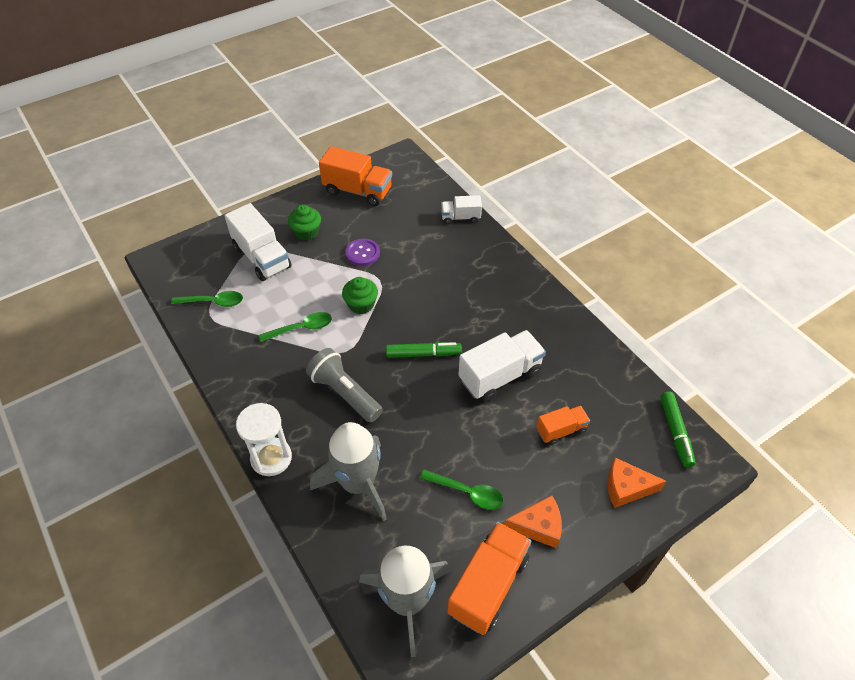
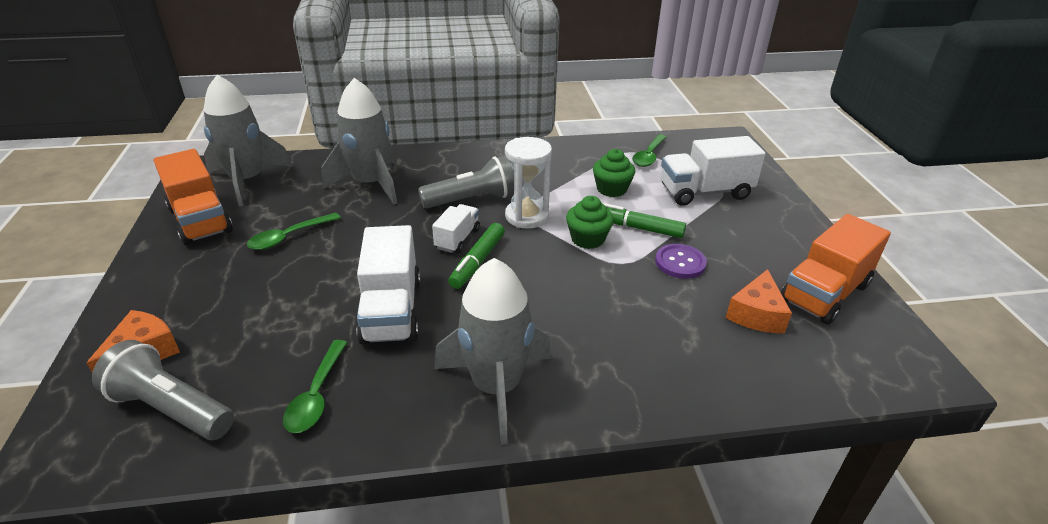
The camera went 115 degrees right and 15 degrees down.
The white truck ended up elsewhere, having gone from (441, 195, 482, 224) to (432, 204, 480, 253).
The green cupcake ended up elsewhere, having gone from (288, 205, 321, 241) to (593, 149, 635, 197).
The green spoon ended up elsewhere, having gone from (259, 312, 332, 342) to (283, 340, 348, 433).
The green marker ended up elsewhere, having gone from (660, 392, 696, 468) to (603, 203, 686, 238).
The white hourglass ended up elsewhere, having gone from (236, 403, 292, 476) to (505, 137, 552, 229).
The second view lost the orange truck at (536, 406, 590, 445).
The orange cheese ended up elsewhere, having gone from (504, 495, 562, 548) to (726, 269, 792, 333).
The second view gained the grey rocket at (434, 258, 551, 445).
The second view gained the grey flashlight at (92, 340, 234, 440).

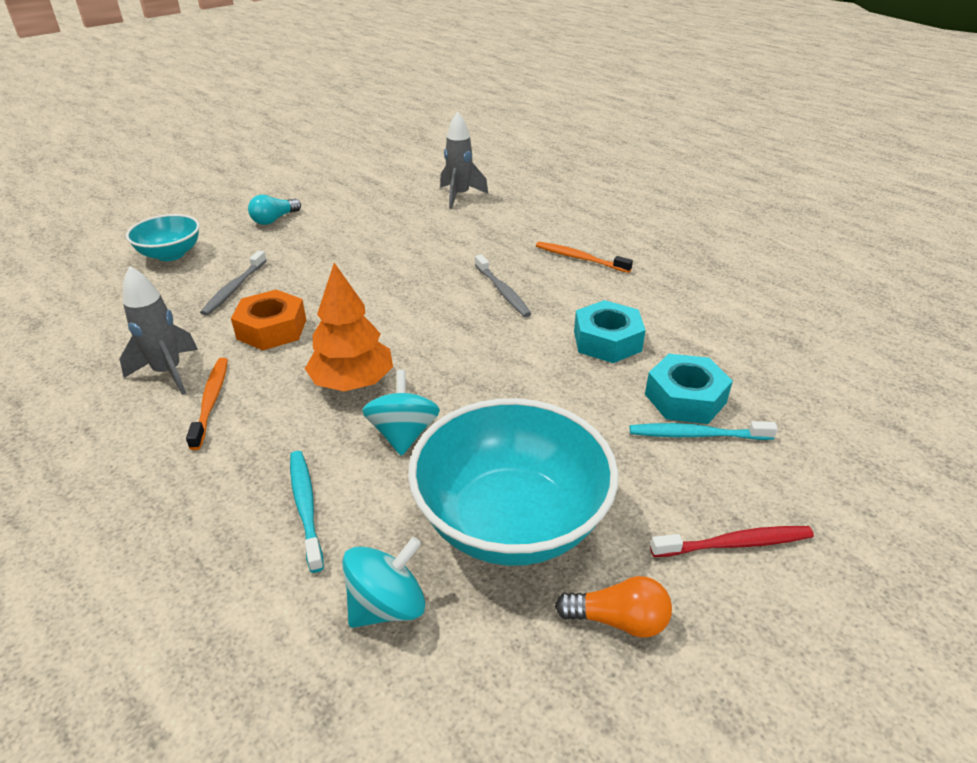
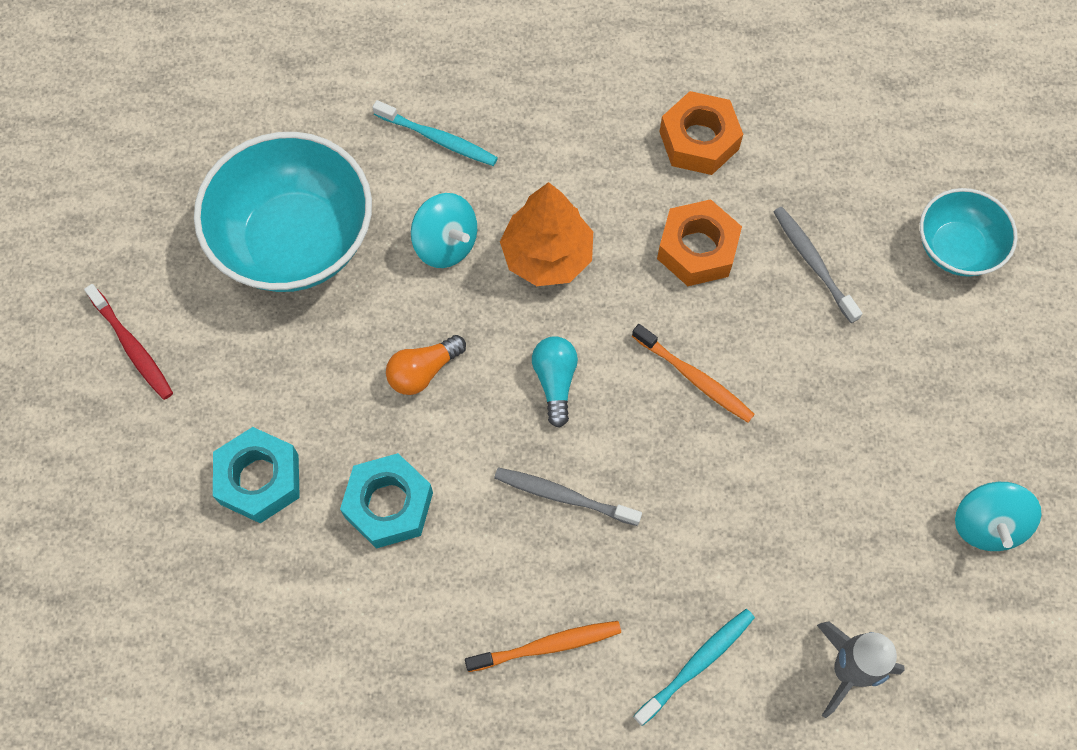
The camera went 135 degrees right and 30 degrees up.
The turquoise light bulb ended up elsewhere, having gone from (248, 194, 301, 225) to (532, 336, 578, 428).
Where the grey rocket stood at (119, 266, 198, 395), the orange nut came to stand at (660, 91, 743, 175).
The orange toothbrush ended up elsewhere, having gone from (186, 358, 228, 450) to (632, 324, 755, 423).
The turquoise toothbrush ended up elsewhere, having gone from (630, 421, 778, 440) to (633, 609, 755, 726).
The red toothbrush at (650, 526, 814, 557) ended up facing another way, 75 degrees counterclockwise from before.
The turquoise spinning top ended up elsewhere, having gone from (342, 537, 425, 628) to (955, 482, 1042, 551).
The orange light bulb ended up elsewhere, having gone from (555, 576, 672, 638) to (386, 335, 466, 395).

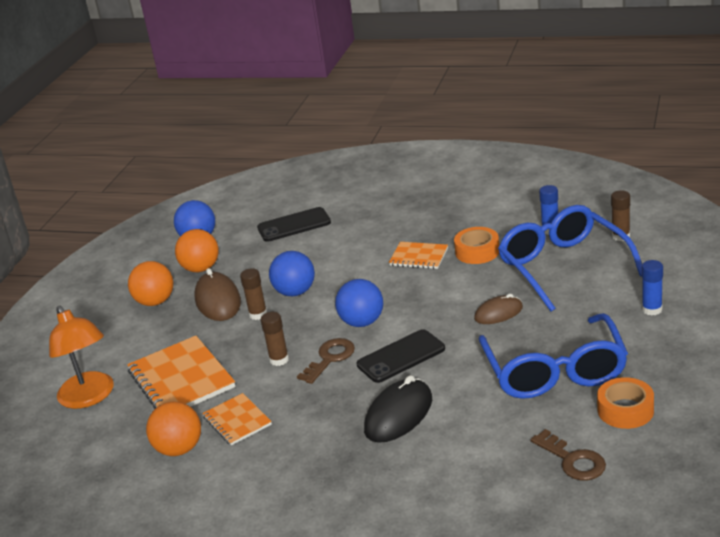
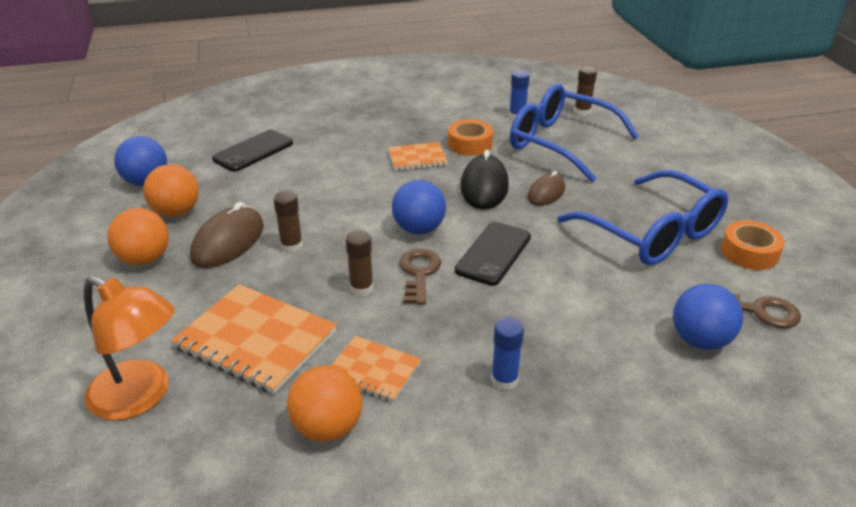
The camera went 35 degrees left and 5 degrees up.
The blue ball ended up elsewhere, having gone from (269, 251, 315, 296) to (673, 284, 743, 350).
The blue glue stick ended up elsewhere, having gone from (642, 260, 663, 316) to (491, 317, 524, 390).
The brown mouse at (194, 268, 241, 321) ended up facing another way, 75 degrees clockwise from before.
The black mouse ended up elsewhere, having gone from (364, 375, 432, 443) to (460, 150, 509, 210).

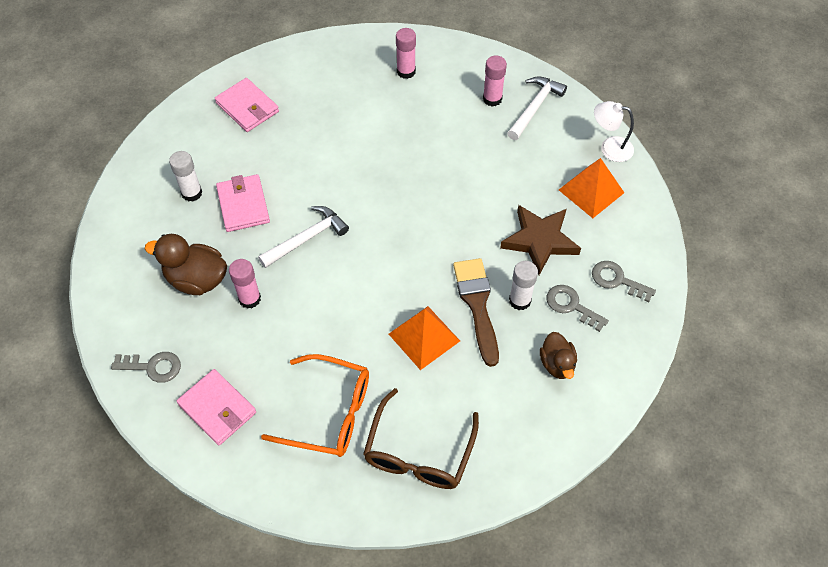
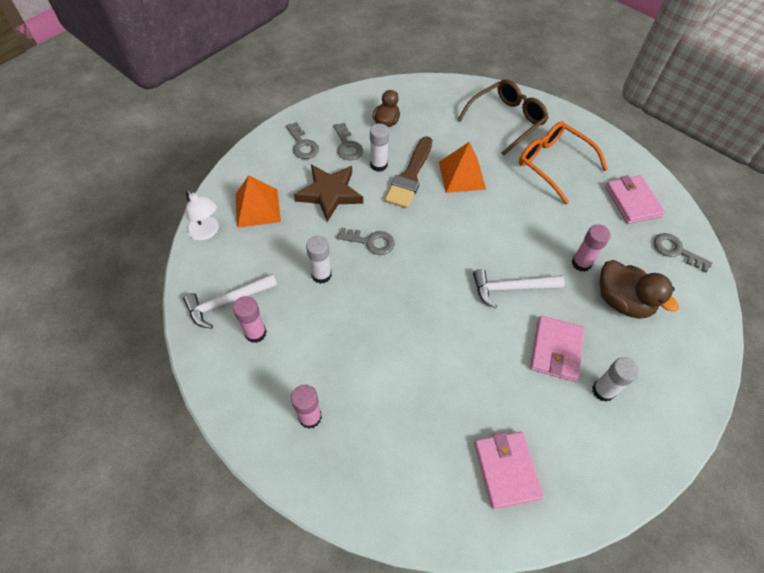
The camera went 150 degrees left and 0 degrees up.
The second view gained the grey key at (337, 227, 395, 255).
The second view gained the white glue stick at (306, 236, 332, 284).

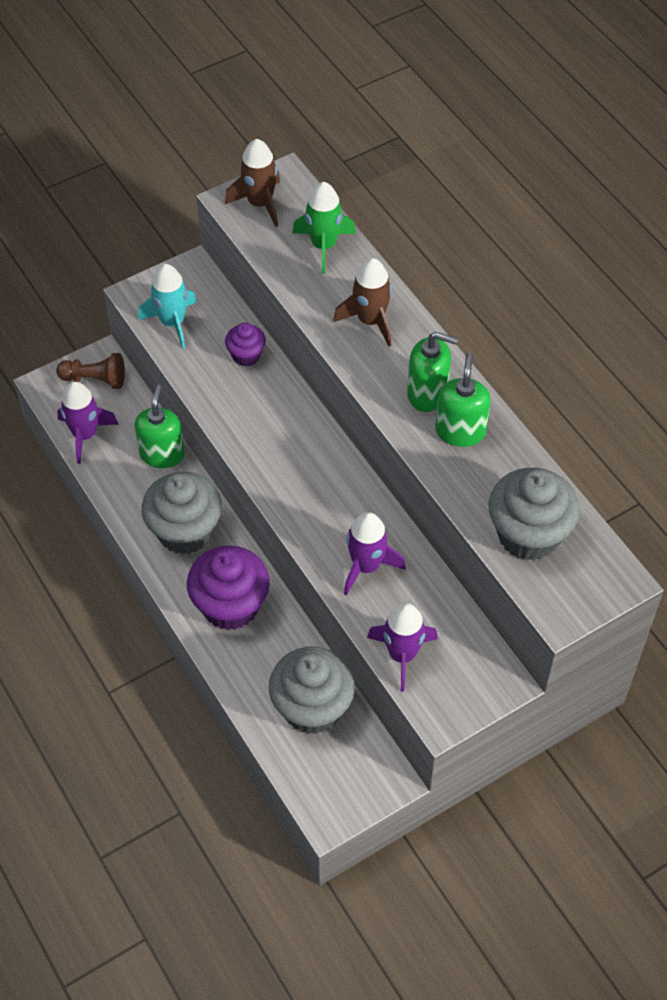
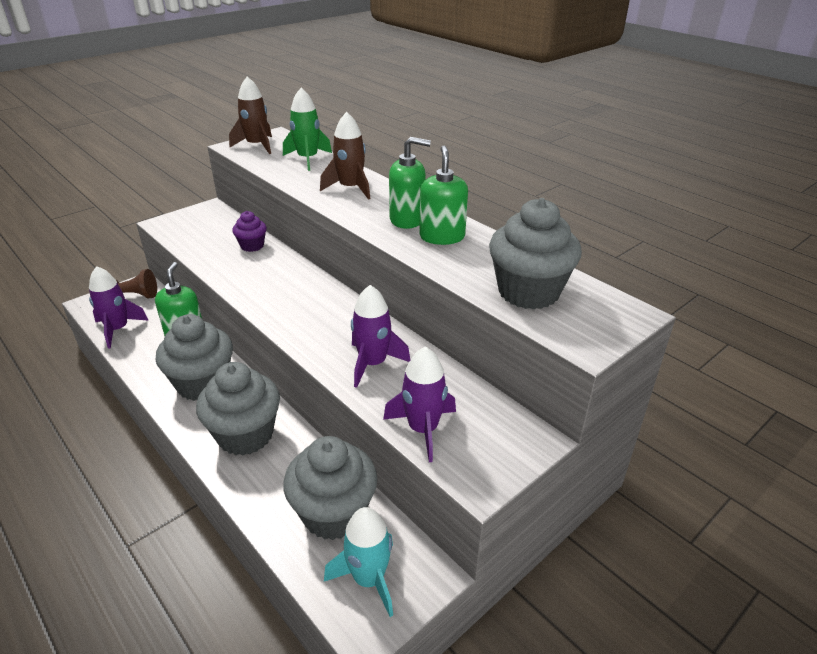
The camera went 10 degrees left and 20 degrees down.
The turquoise rocket ended up elsewhere, having gone from (138, 264, 197, 349) to (324, 507, 393, 617).
What was the purple cupcake at (187, 545, 270, 630) turned into the grey cupcake at (196, 362, 280, 456).

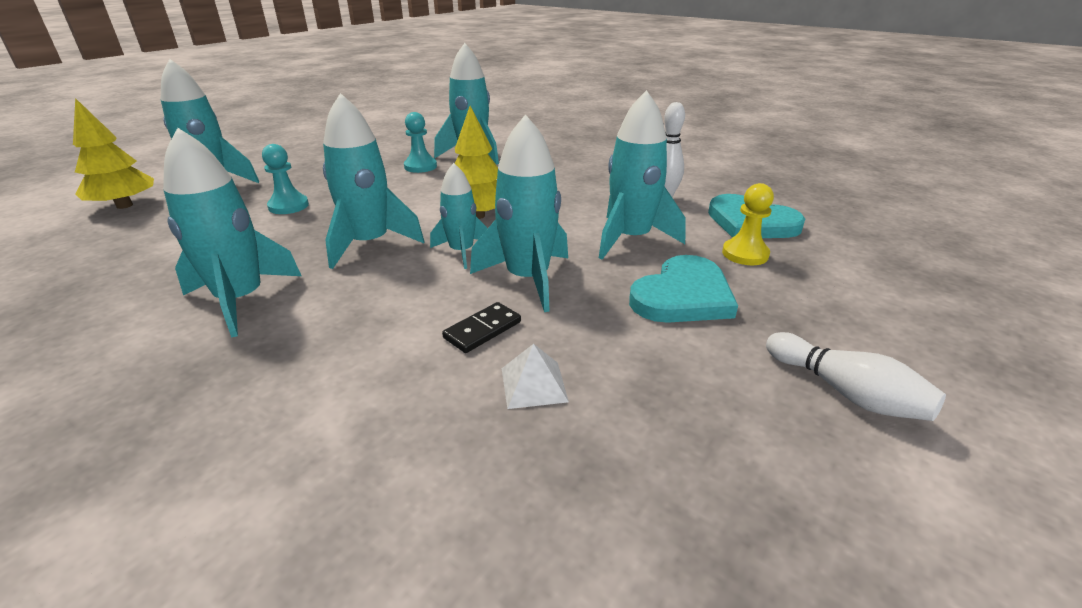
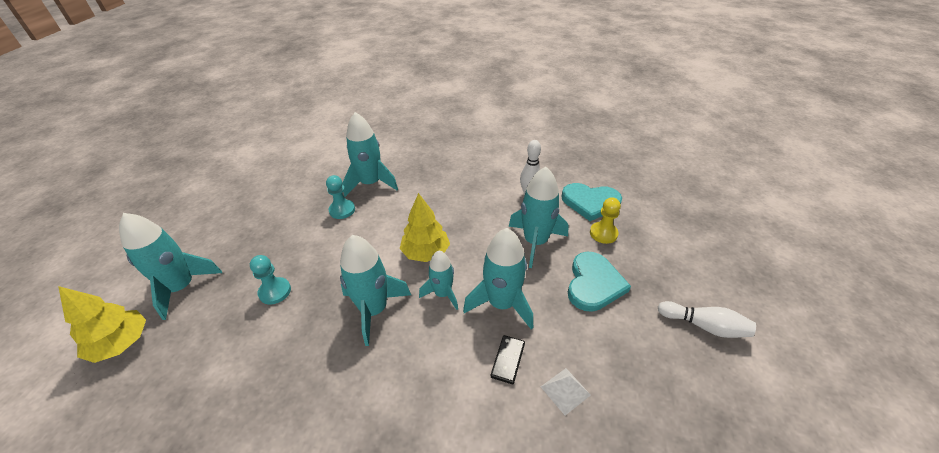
The camera went 25 degrees left and 10 degrees up.
The second view lost the turquoise rocket at (163, 128, 301, 337).

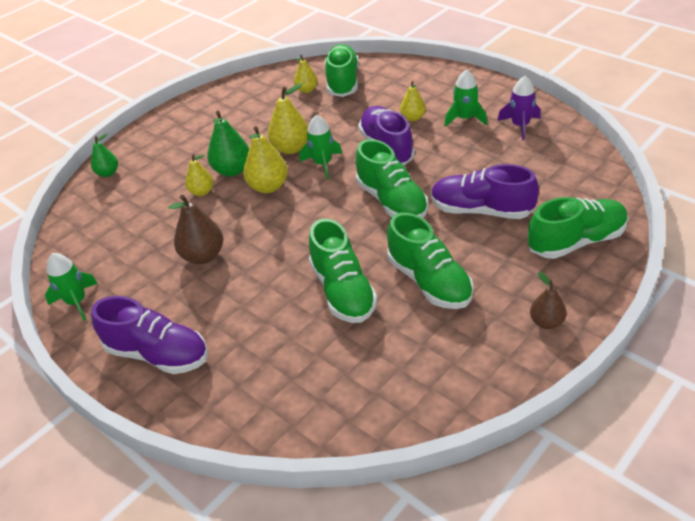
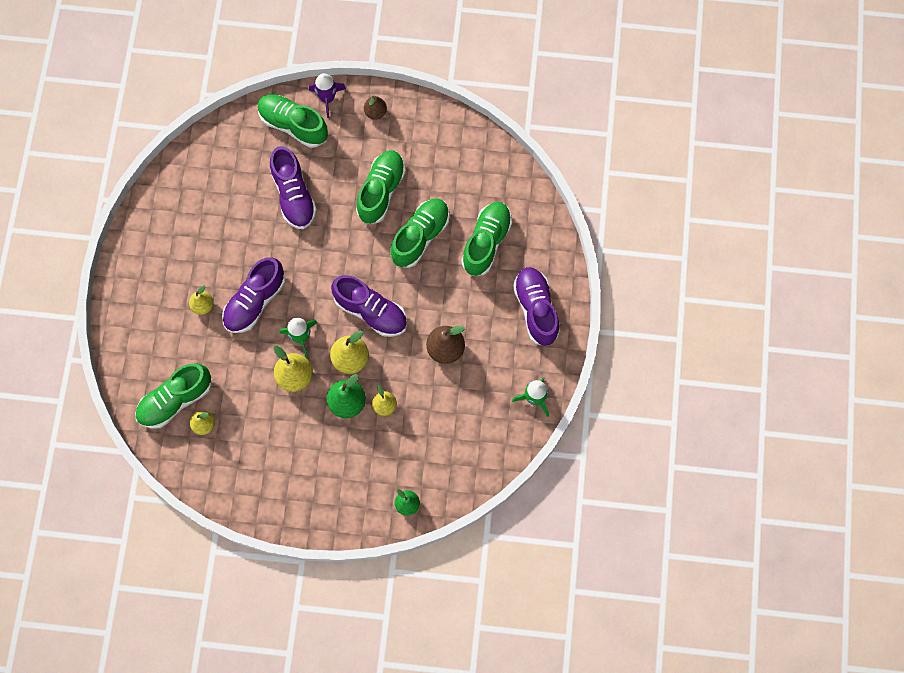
The camera went 130 degrees left and 30 degrees up.
The second view lost the green rocket at (444, 69, 487, 127).
The purple rocket ended up elsewhere, having gone from (497, 76, 541, 140) to (309, 73, 346, 118).
The green shoe ended up elsewhere, having gone from (356, 139, 428, 218) to (461, 202, 512, 276).
The second view gained the purple shoe at (331, 275, 407, 337).

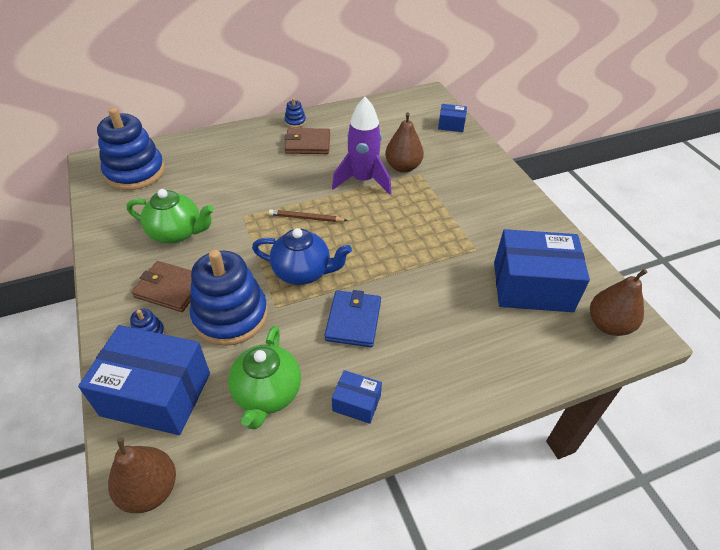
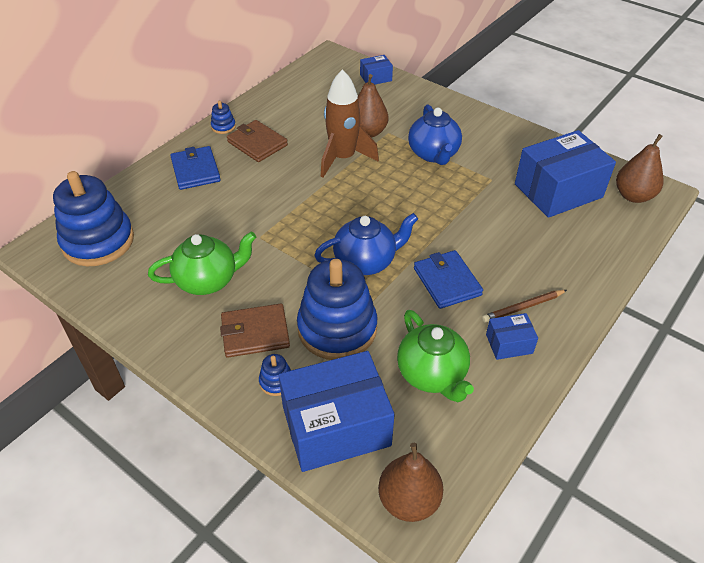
The camera went 30 degrees left and 0 degrees up.
What was the purple rocket at (332, 97, 391, 194) turned into the brown rocket at (321, 70, 379, 178).
The brown wallet at (284, 128, 330, 154) ended up facing another way, 75 degrees clockwise from before.
The brown pencil ended up elsewhere, having gone from (269, 209, 348, 222) to (482, 290, 567, 322).
The second view gained the blue teapot at (408, 105, 462, 165).
The second view gained the blue wallet at (170, 146, 221, 190).

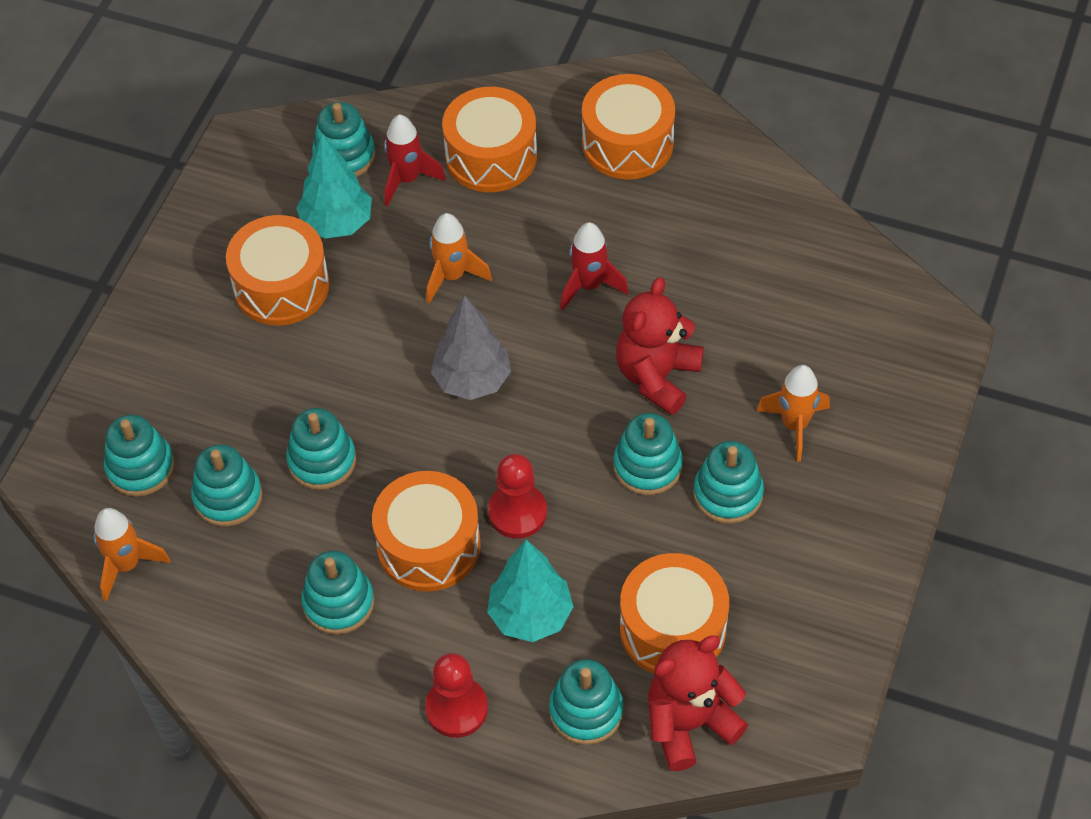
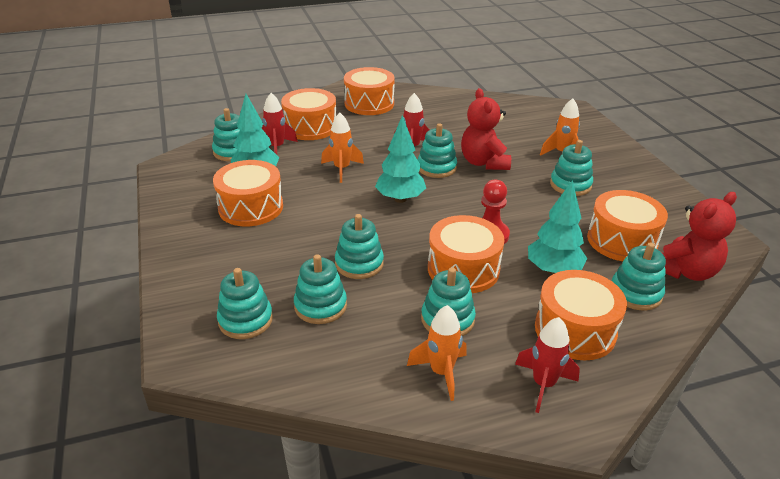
The camera went 40 degrees left and 20 degrees down.
What was the grey tree at (431, 295, 511, 400) turned into the turquoise tree at (375, 115, 426, 203).
The turquoise stacking toy ended up elsewhere, having gone from (613, 413, 683, 495) to (418, 123, 457, 178).
The orange rocket ended up elsewhere, having gone from (94, 508, 170, 601) to (407, 305, 467, 401).
The red teddy bear at (648, 635, 748, 771) ended up facing another way, 150 degrees counterclockwise from before.
Where the red pawn stood at (425, 653, 488, 738), the orange drum came to stand at (535, 270, 627, 360).
The second view gained the red rocket at (515, 317, 580, 413).

